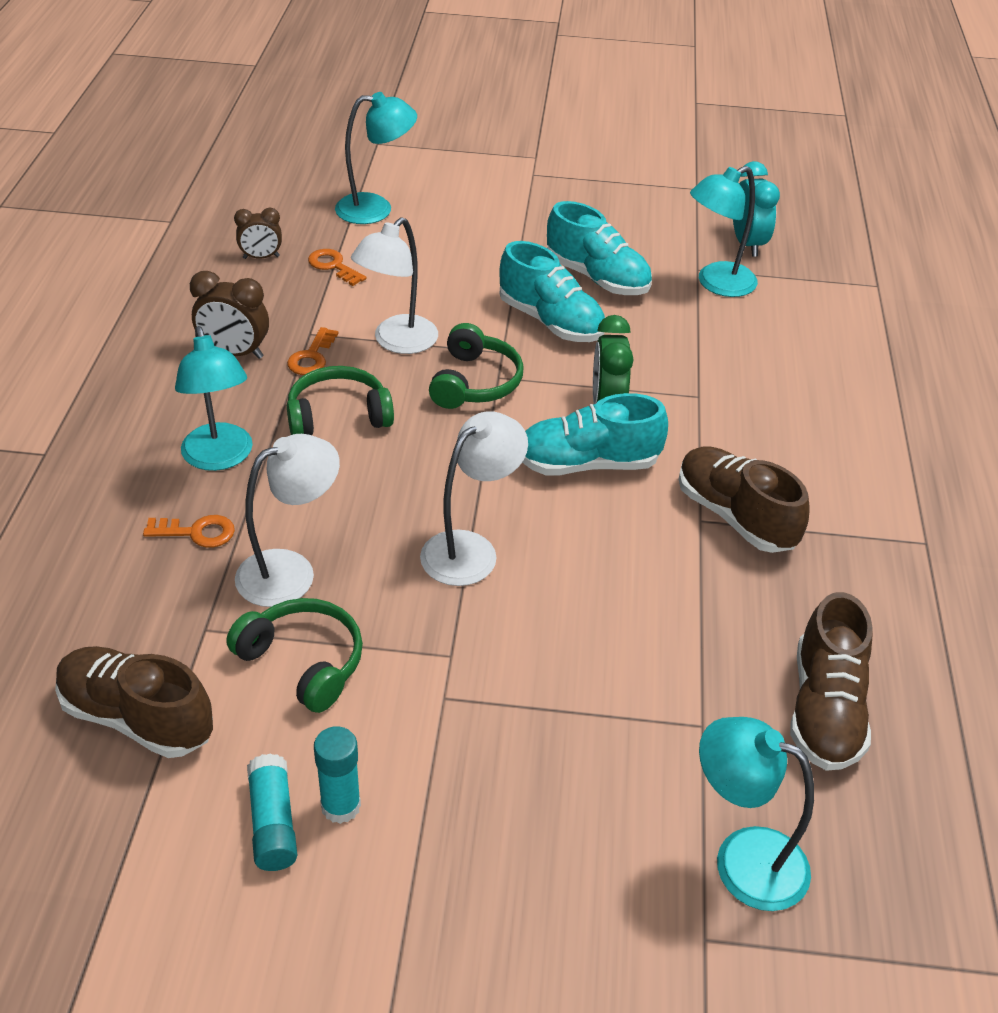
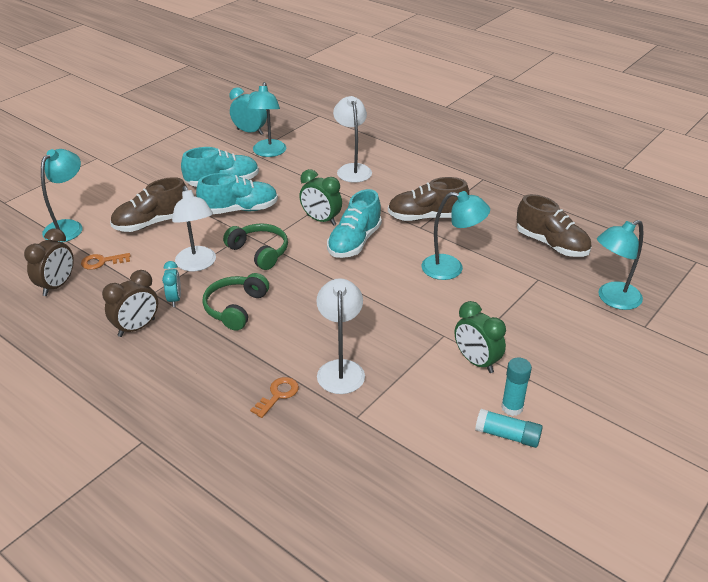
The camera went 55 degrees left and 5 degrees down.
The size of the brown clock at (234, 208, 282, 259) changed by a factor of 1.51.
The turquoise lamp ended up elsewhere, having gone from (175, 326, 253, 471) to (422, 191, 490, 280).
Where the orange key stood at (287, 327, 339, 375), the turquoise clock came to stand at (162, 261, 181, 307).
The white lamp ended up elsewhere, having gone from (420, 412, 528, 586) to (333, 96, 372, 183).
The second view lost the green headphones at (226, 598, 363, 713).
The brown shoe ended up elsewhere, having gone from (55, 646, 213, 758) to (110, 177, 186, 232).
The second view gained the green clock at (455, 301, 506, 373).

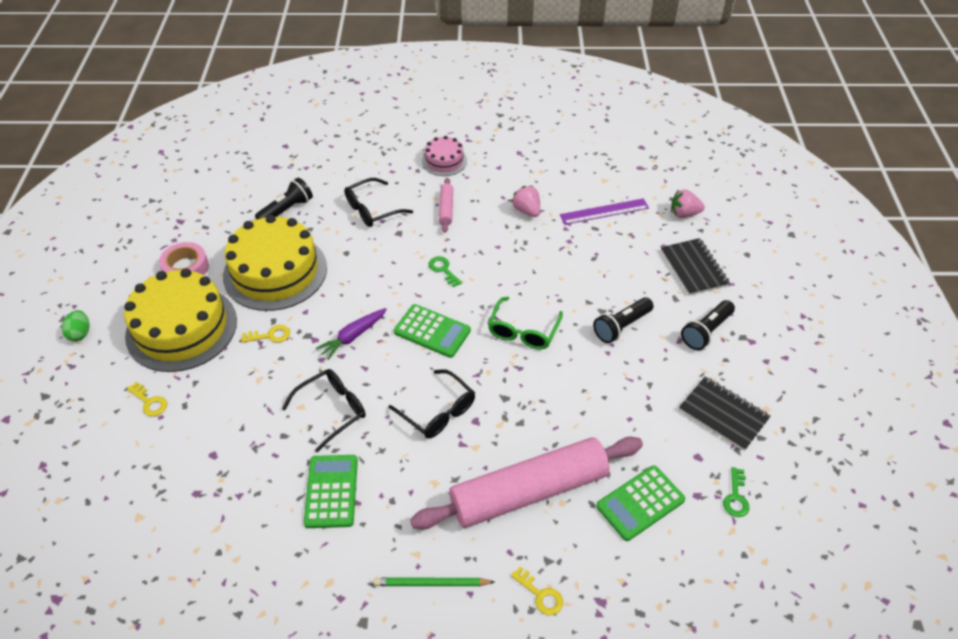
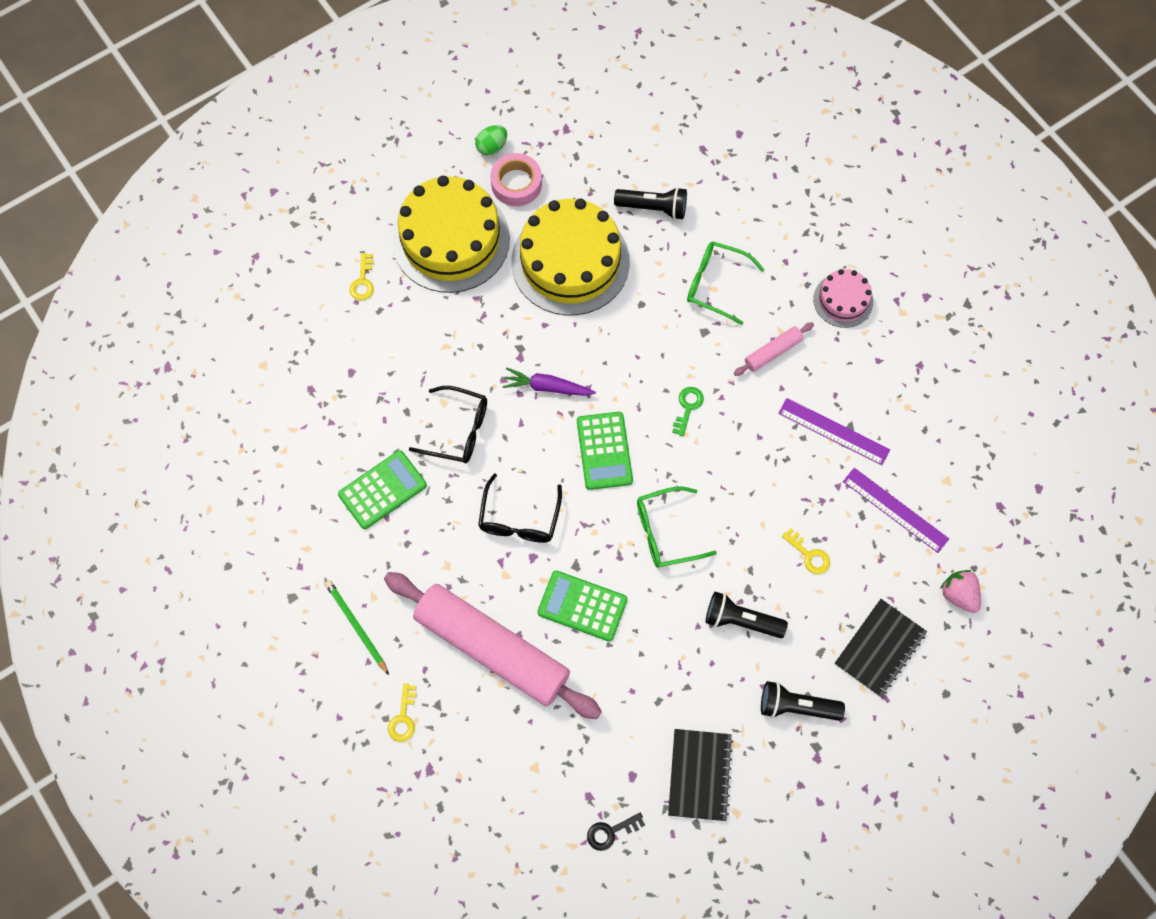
The camera went 55 degrees right and 20 degrees up.
What was the black glasses at (345, 178, 413, 227) turned into the green glasses at (687, 242, 765, 325).
Where the pink strawberry stood at (511, 186, 540, 217), the purple ruler came to stand at (778, 398, 890, 465).
The green egg ended up elsewhere, having gone from (62, 310, 89, 341) to (475, 125, 507, 156).
The yellow key ended up elsewhere, having gone from (241, 325, 290, 343) to (782, 528, 830, 574).
The green calculator ended up elsewhere, having gone from (596, 465, 685, 541) to (537, 571, 627, 642).
What was the green key at (723, 467, 749, 517) turned into the black key at (587, 813, 645, 851).

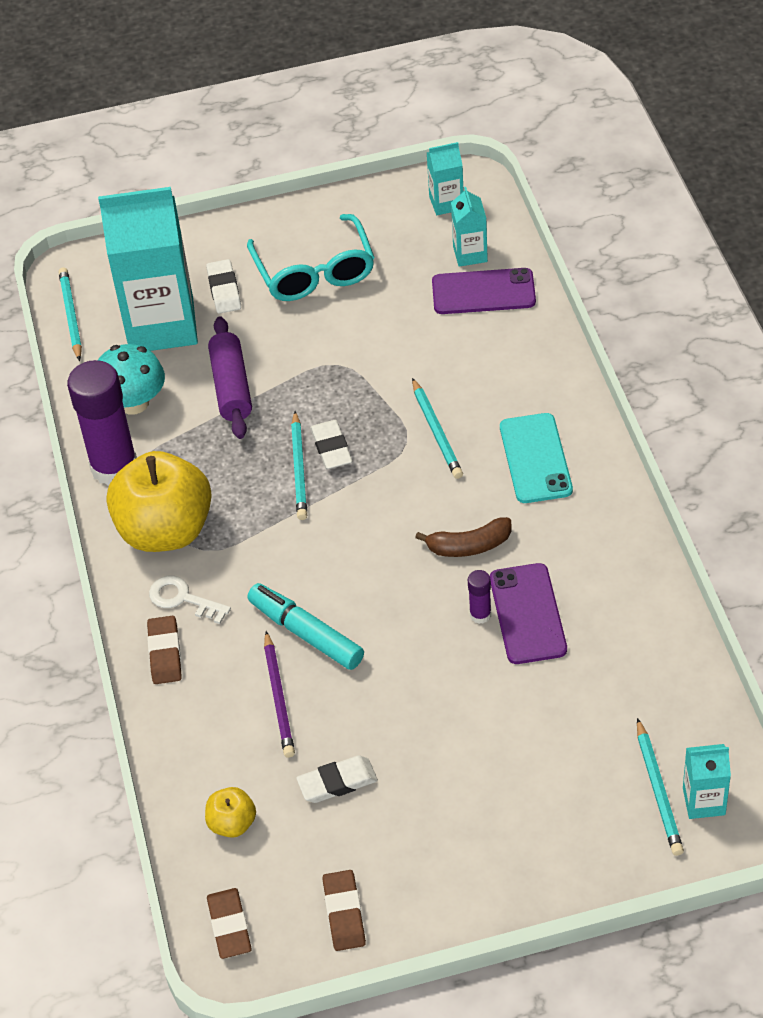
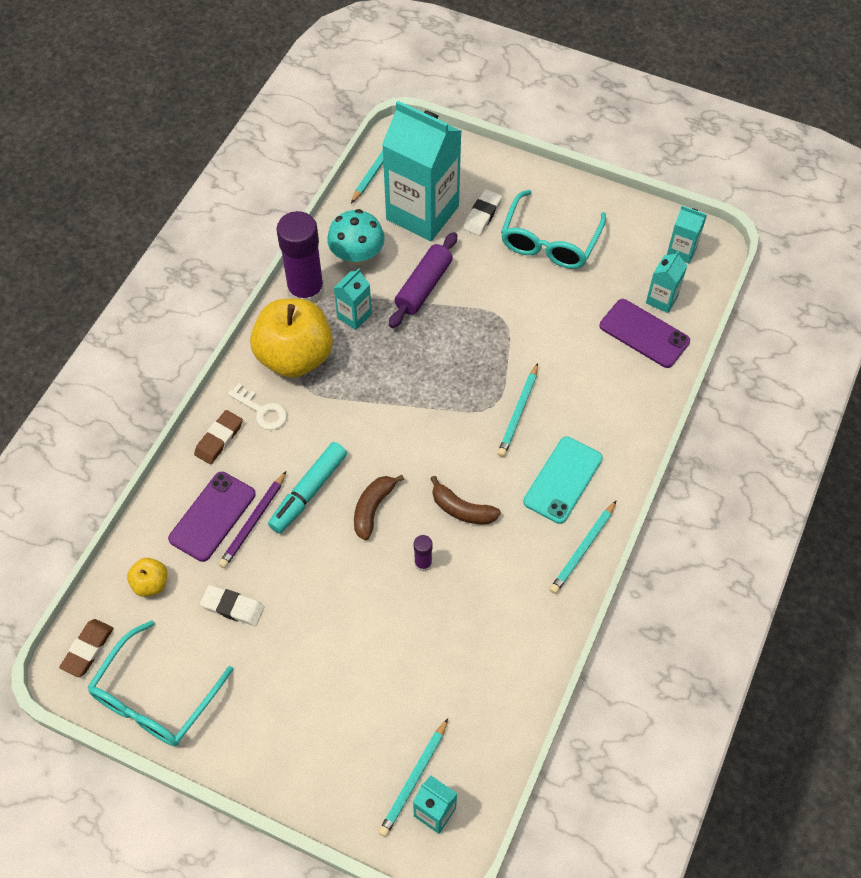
The camera went 35 degrees right and 10 degrees up.
The turquoise pencil ended up elsewhere, having gone from (291, 411, 307, 520) to (550, 500, 617, 594).
The second view lost the white eraser at (310, 420, 352, 469).
The purple phone ended up elsewhere, having gone from (490, 563, 567, 664) to (168, 472, 256, 562).
The white key at (149, 575, 231, 624) ended up facing another way, 150 degrees clockwise from before.
The turquoise marker at (247, 583, 364, 670) ended up facing another way, 135 degrees counterclockwise from before.
Where the brown eraser stood at (322, 870, 366, 951), the turquoise glasses came to stand at (87, 620, 233, 746).
The second view gained the turquoise carton at (334, 268, 372, 330).
The second view gained the brown banana at (354, 475, 404, 540).

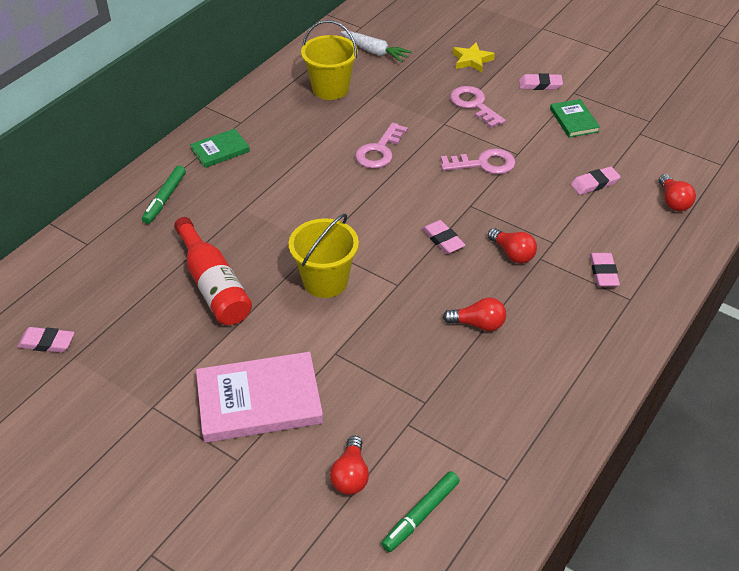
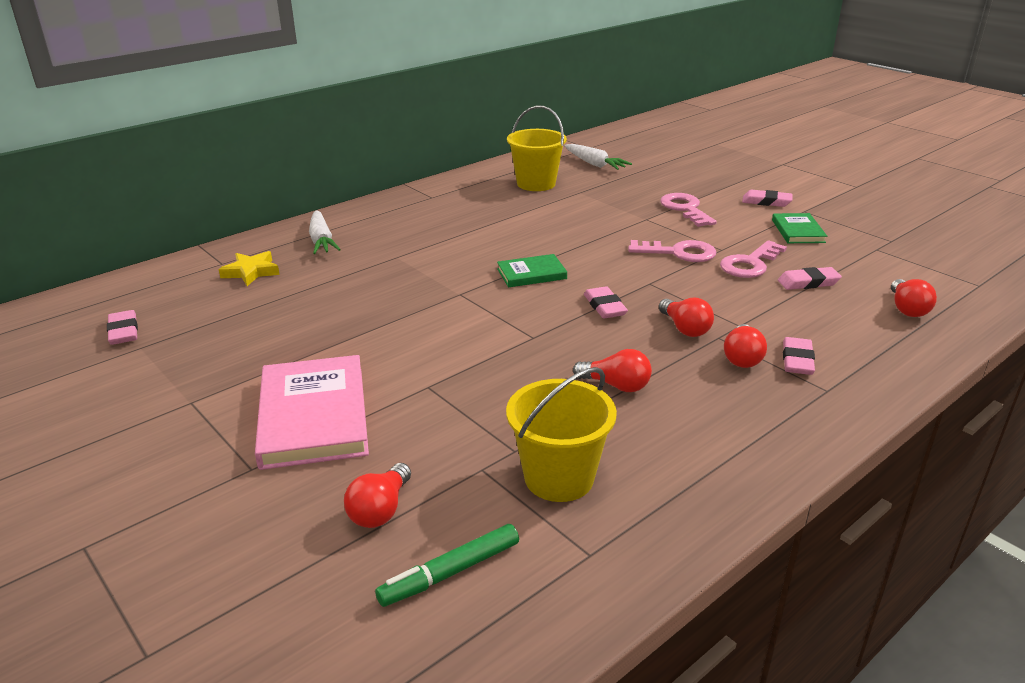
The camera went 15 degrees right and 15 degrees down.
The yellow star ended up elsewhere, having gone from (453, 42, 495, 72) to (219, 251, 280, 286).
The pink key ended up elsewhere, having gone from (355, 122, 408, 169) to (720, 240, 787, 278).
The green book ended up elsewhere, having gone from (190, 128, 250, 168) to (497, 254, 567, 287).
Where the green marker stood at (142, 165, 186, 224), the white carrot came to stand at (309, 210, 341, 254).
The yellow bucket ended up elsewhere, having gone from (289, 214, 359, 298) to (506, 367, 617, 502).
The second view lost the red bottle at (174, 217, 252, 325).
The pink eraser at (17, 327, 75, 353) ended up facing another way, 45 degrees clockwise from before.
The pink book at (196, 352, 323, 443) ended up facing another way, 75 degrees clockwise from before.
The second view gained the red light bulb at (724, 324, 767, 368).

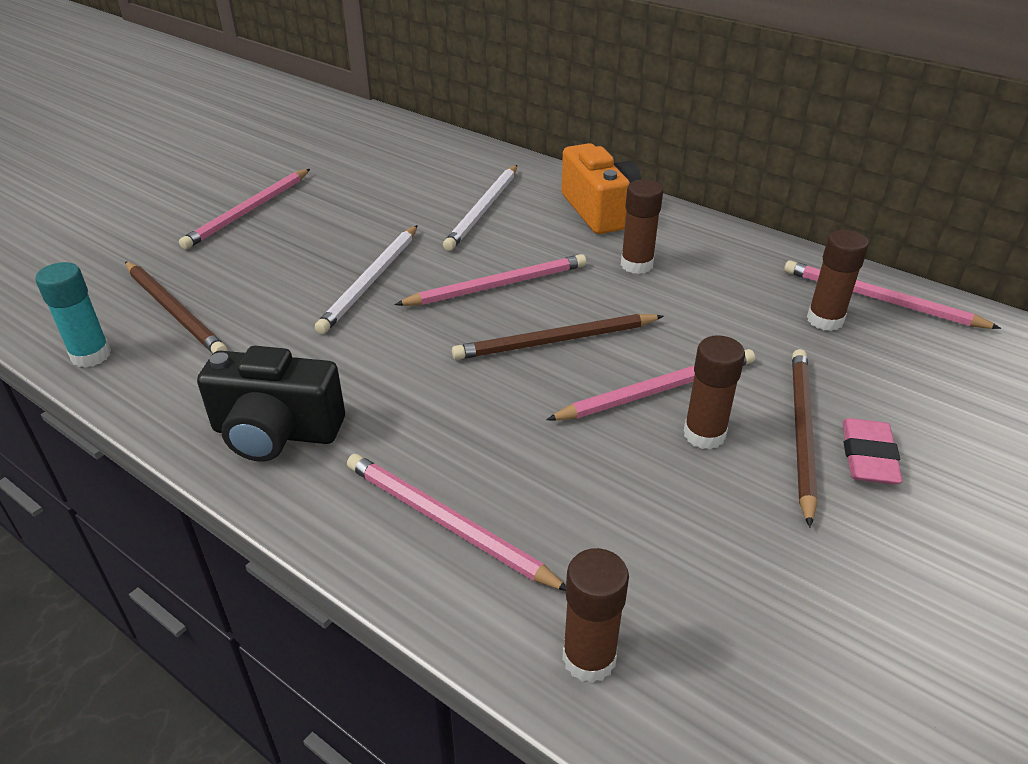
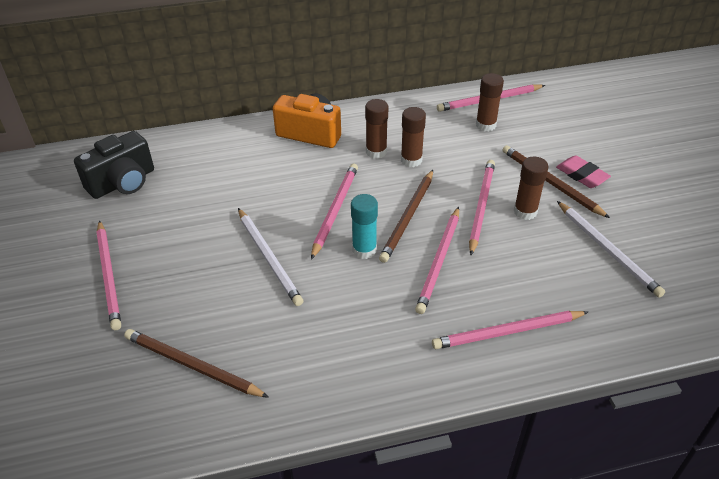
The camera went 50 degrees left and 5 degrees up.
The white pencil ended up elsewhere, having gone from (443, 165, 517, 251) to (557, 201, 665, 298).
The brown pencil at (125, 261, 227, 353) ended up facing another way, 150 degrees counterclockwise from before.
The turquoise glue stick ended up elsewhere, having gone from (35, 262, 111, 368) to (351, 194, 378, 259).
The black camera ended up elsewhere, having gone from (197, 346, 345, 462) to (74, 131, 154, 199).
The brown glue stick ended up elsewhere, having gone from (562, 548, 629, 683) to (401, 107, 426, 167).
The second view gained the pink pencil at (415, 207, 459, 314).

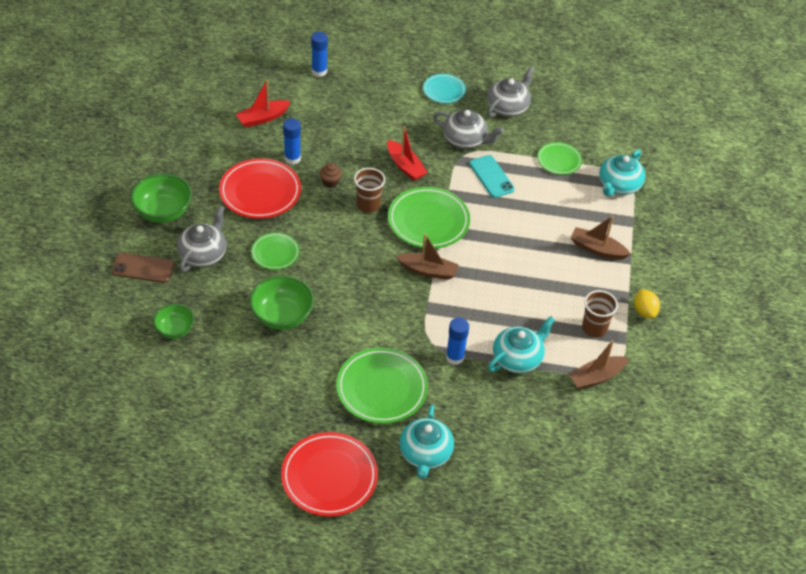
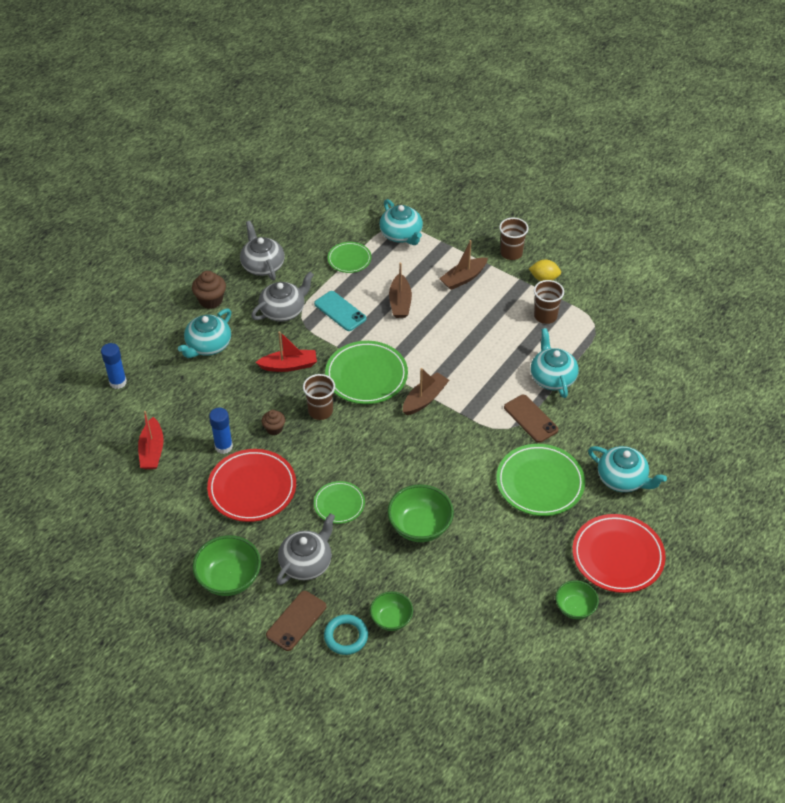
The camera went 60 degrees left and 0 degrees up.
Where the turquoise plate stood at (423, 74, 466, 103), the brown cupcake came to stand at (192, 271, 226, 309).
The turquoise phone at (469, 155, 515, 198) ended up facing another way, 45 degrees clockwise from before.
The grey teapot at (177, 206, 227, 272) ended up facing another way, 75 degrees clockwise from before.
Where the blue glue stick stood at (446, 318, 469, 365), the brown phone came to stand at (504, 395, 559, 443).
The brown boat ended up elsewhere, having gone from (568, 340, 629, 389) to (389, 263, 412, 318).
The second view gained the brown cup at (499, 218, 529, 260).
The second view gained the turquoise teapot at (178, 309, 231, 358).
The second view gained the green bowl at (556, 580, 599, 619).
The second view gained the turquoise ring at (324, 614, 368, 655).

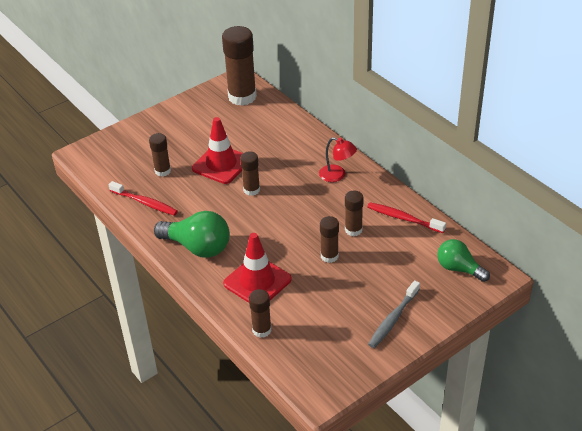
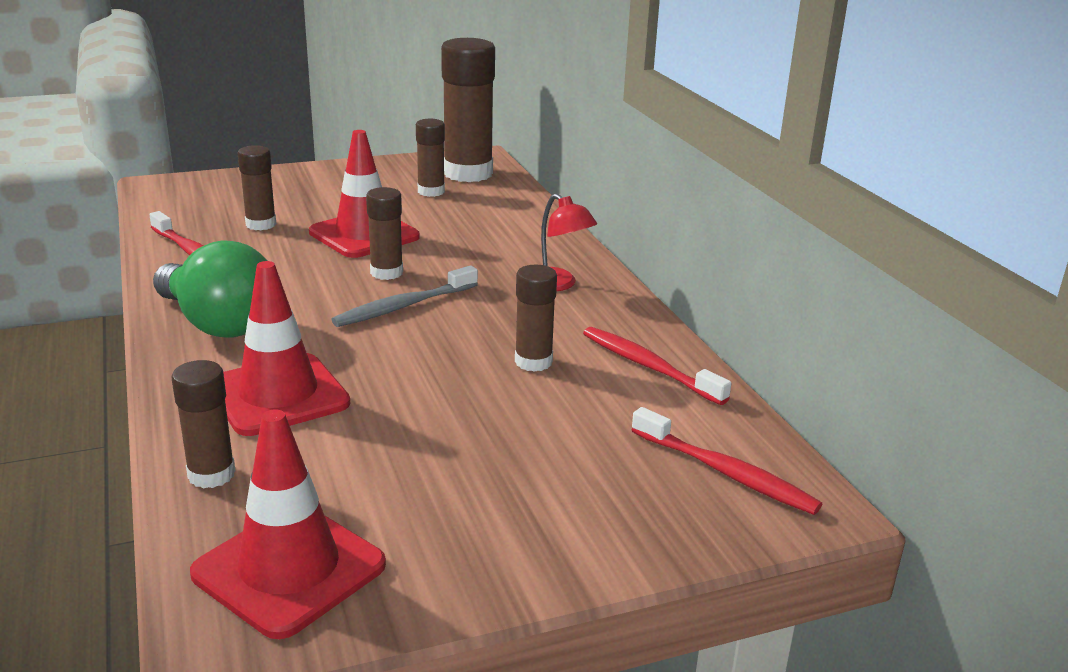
The camera went 15 degrees right and 15 degrees down.
The brown glue stick ended up elsewhere, having gone from (320, 216, 339, 263) to (416, 119, 445, 197).
Where the green light bulb stood at (437, 239, 490, 282), the red toothbrush came to stand at (632, 407, 822, 515).
The grey toothbrush ended up elsewhere, having gone from (368, 280, 420, 348) to (331, 265, 478, 327).
The second view gained the red traffic cone at (190, 409, 386, 639).

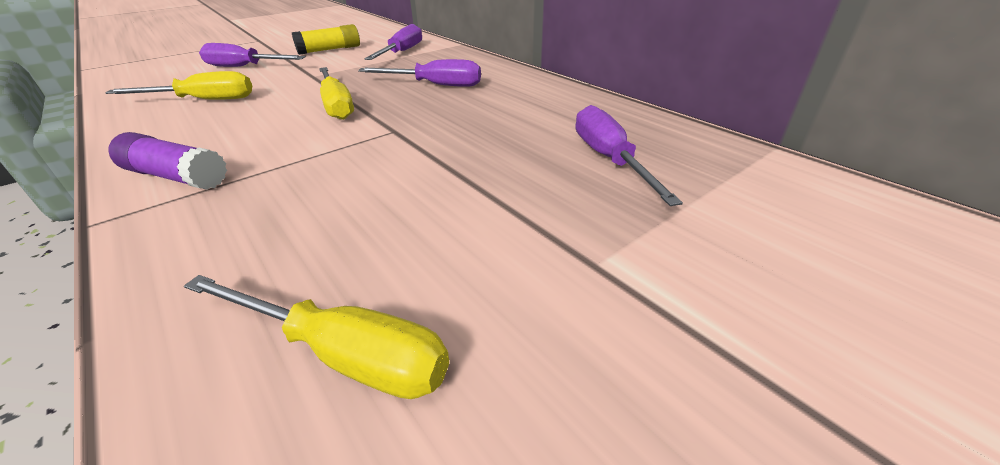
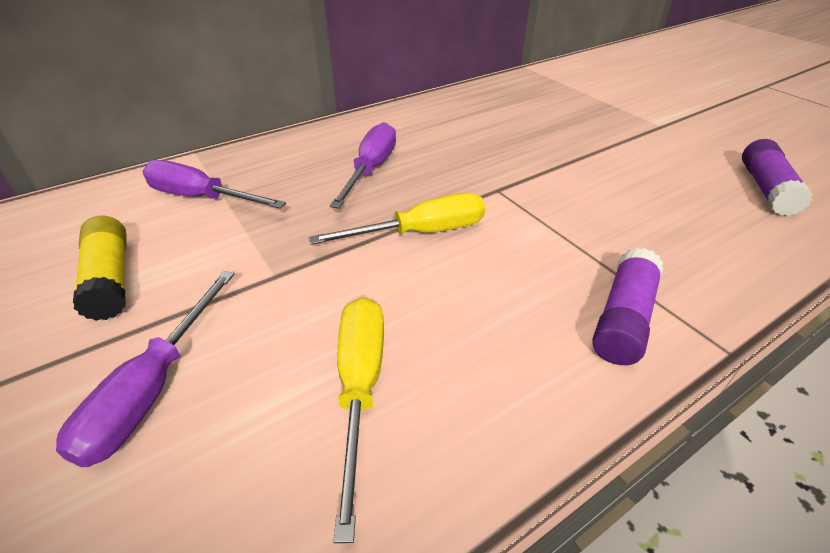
The camera went 85 degrees left and 5 degrees up.
The second view lost the purple screwdriver at (575, 105, 683, 206).
Where the yellow screwdriver stood at (184, 275, 449, 399), the purple glue stick came to stand at (742, 139, 813, 216).

